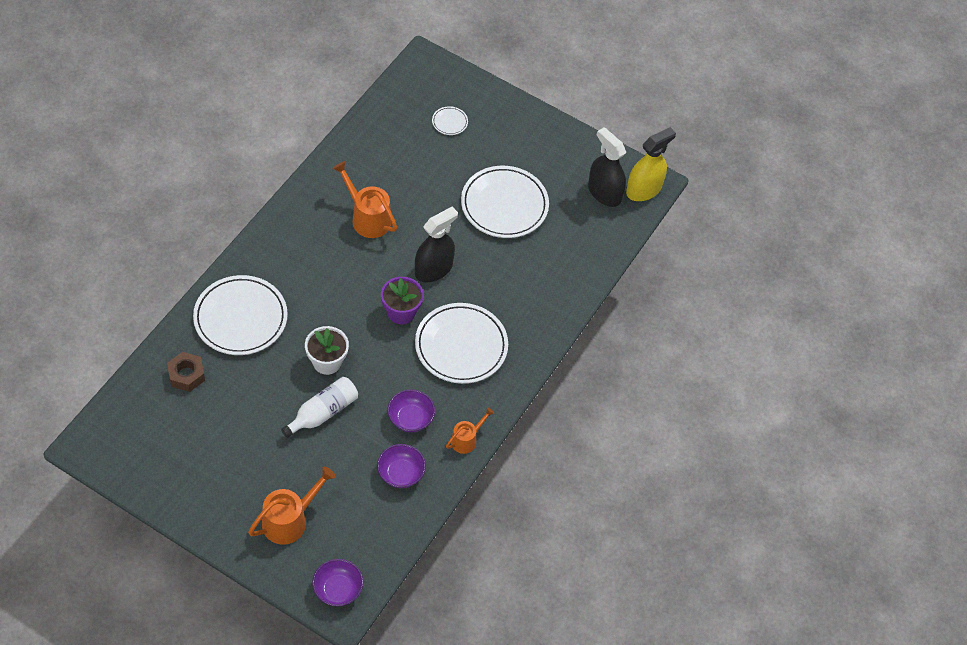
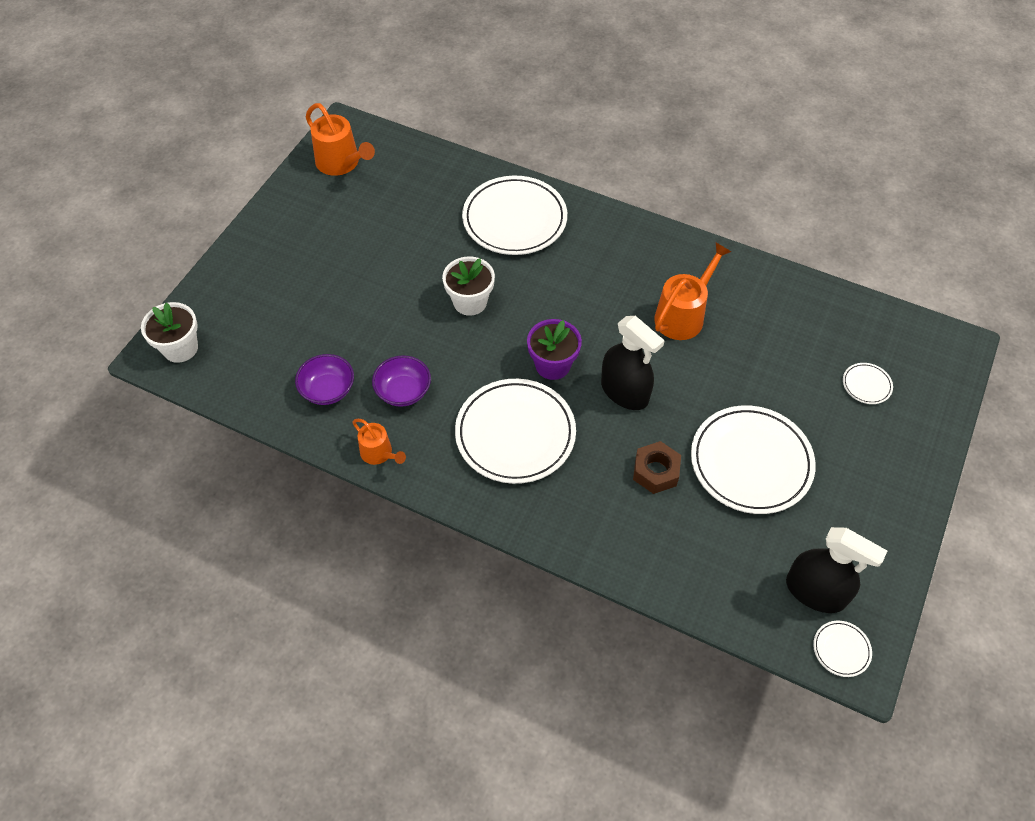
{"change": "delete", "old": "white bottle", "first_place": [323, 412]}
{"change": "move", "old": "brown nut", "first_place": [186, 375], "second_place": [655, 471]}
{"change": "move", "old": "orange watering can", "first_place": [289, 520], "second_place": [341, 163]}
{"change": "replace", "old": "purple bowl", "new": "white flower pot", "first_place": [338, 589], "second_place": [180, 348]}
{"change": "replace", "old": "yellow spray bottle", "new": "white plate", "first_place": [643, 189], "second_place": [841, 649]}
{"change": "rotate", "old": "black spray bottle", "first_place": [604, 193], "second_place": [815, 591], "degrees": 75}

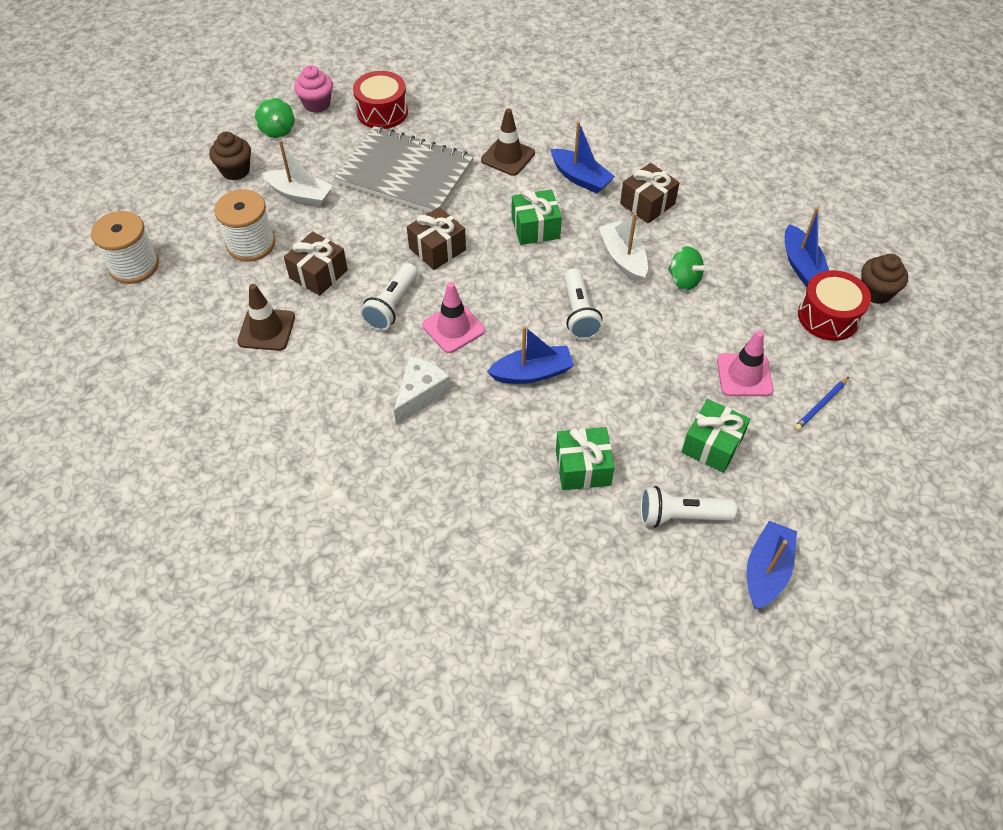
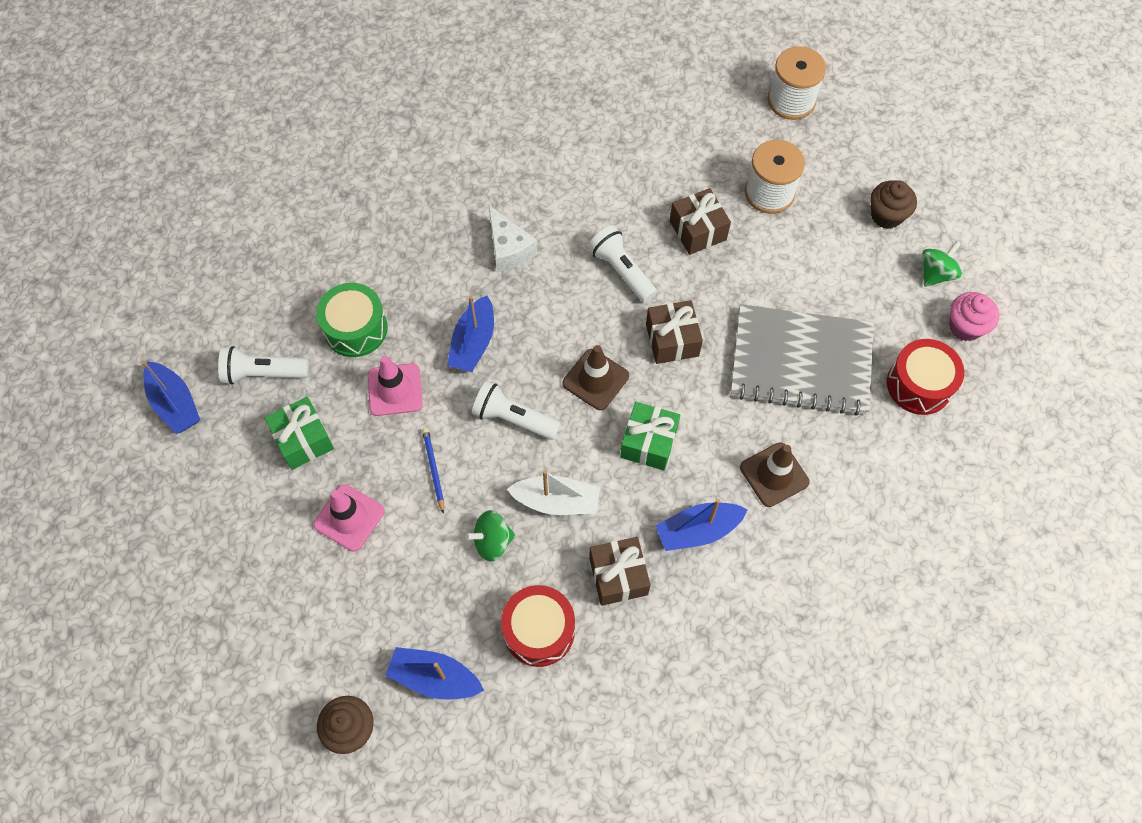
{"change": "delete", "old": "white boat", "first_place": [300, 195]}
{"change": "move", "old": "brown traffic cone", "first_place": [266, 329], "second_place": [595, 379]}
{"change": "move", "old": "pink traffic cone", "first_place": [453, 328], "second_place": [395, 390]}
{"change": "move", "old": "blue pencil", "first_place": [820, 405], "second_place": [433, 469]}
{"change": "move", "old": "red drum", "first_place": [828, 316], "second_place": [539, 630]}
{"change": "replace", "old": "green gift", "new": "green drum", "first_place": [583, 468], "second_place": [355, 328]}
{"change": "rotate", "old": "green spinning top", "first_place": [277, 130], "second_place": [936, 274], "degrees": 120}
{"change": "rotate", "old": "grey notebook", "first_place": [405, 173], "second_place": [801, 362], "degrees": 45}
{"change": "rotate", "old": "white flashlight", "first_place": [680, 516], "second_place": [263, 373], "degrees": -120}

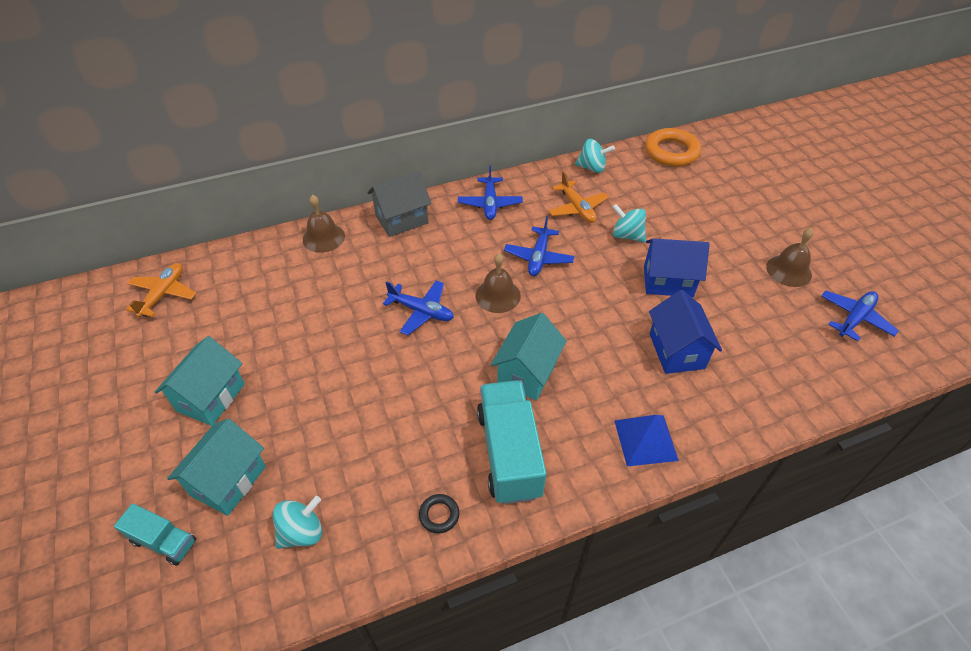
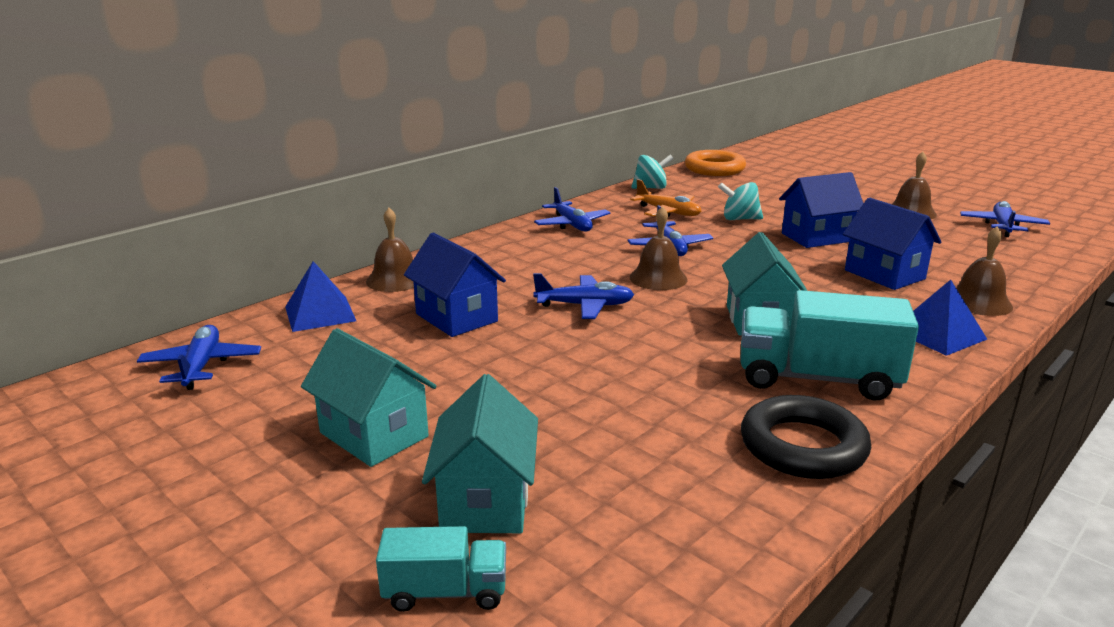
{"change": "delete", "old": "turquoise spinning top", "first_place": [302, 532]}
{"change": "delete", "old": "grey house", "first_place": [402, 220]}
{"change": "insert", "new": "blue pyramid", "second_place": [320, 313]}
{"change": "insert", "new": "blue house", "second_place": [456, 317]}
{"change": "insert", "new": "brown bell", "second_place": [978, 302]}
{"change": "recolor", "old": "orange plane", "new": "blue plane", "first_place": [163, 294], "second_place": [201, 366]}
{"change": "rotate", "old": "turquoise house", "first_place": [211, 397], "second_place": [374, 435], "degrees": -45}
{"change": "rotate", "old": "turquoise truck", "first_place": [509, 453], "second_place": [817, 379], "degrees": -45}
{"change": "resize", "old": "black ring", "first_place": [439, 515], "second_place": [803, 446], "factor": 2.14}

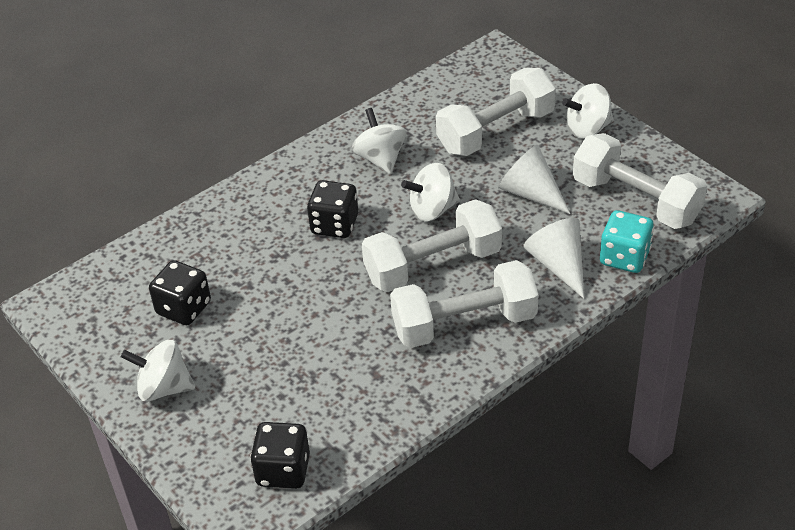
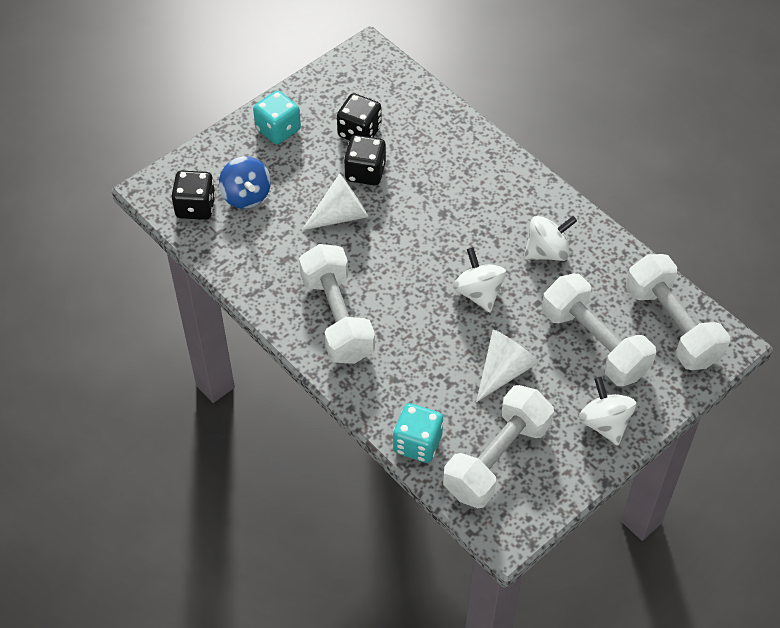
{"change": "insert", "new": "blue spinning top", "second_place": [246, 196]}
{"change": "move", "old": "black dice", "first_place": [334, 225], "second_place": [365, 172]}
{"change": "move", "old": "white dumbbell", "first_place": [433, 265], "second_place": [672, 325]}
{"change": "move", "old": "white cone", "first_place": [558, 265], "second_place": [341, 215]}
{"change": "replace", "old": "white spinning top", "new": "turquoise dice", "first_place": [164, 388], "second_place": [278, 130]}

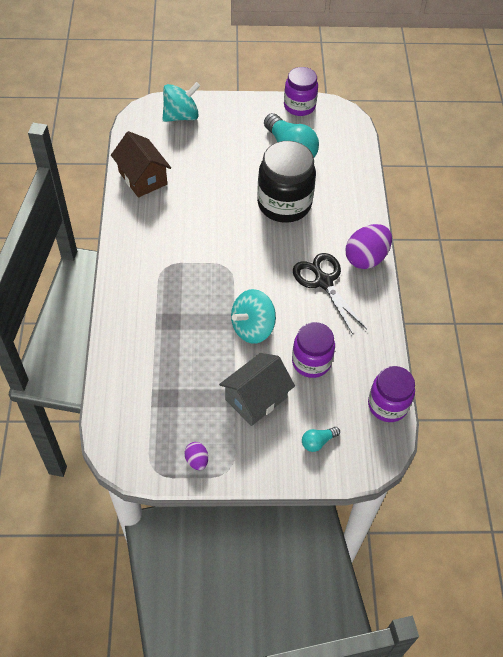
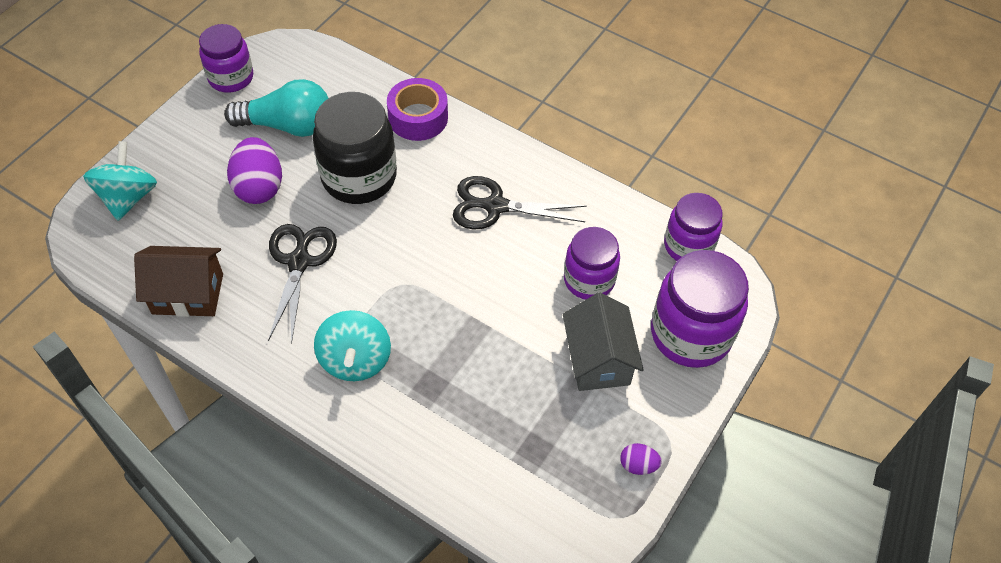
{"change": "insert", "new": "black scissors", "second_place": [299, 262]}
{"change": "insert", "new": "purple tape", "second_place": [418, 118]}
{"change": "move", "old": "turquoise spinning top", "first_place": [252, 328], "second_place": [355, 360]}
{"change": "move", "old": "purple egg", "first_place": [366, 258], "second_place": [259, 187]}
{"change": "replace", "old": "turquoise light bulb", "new": "purple jar", "first_place": [318, 442], "second_place": [691, 334]}

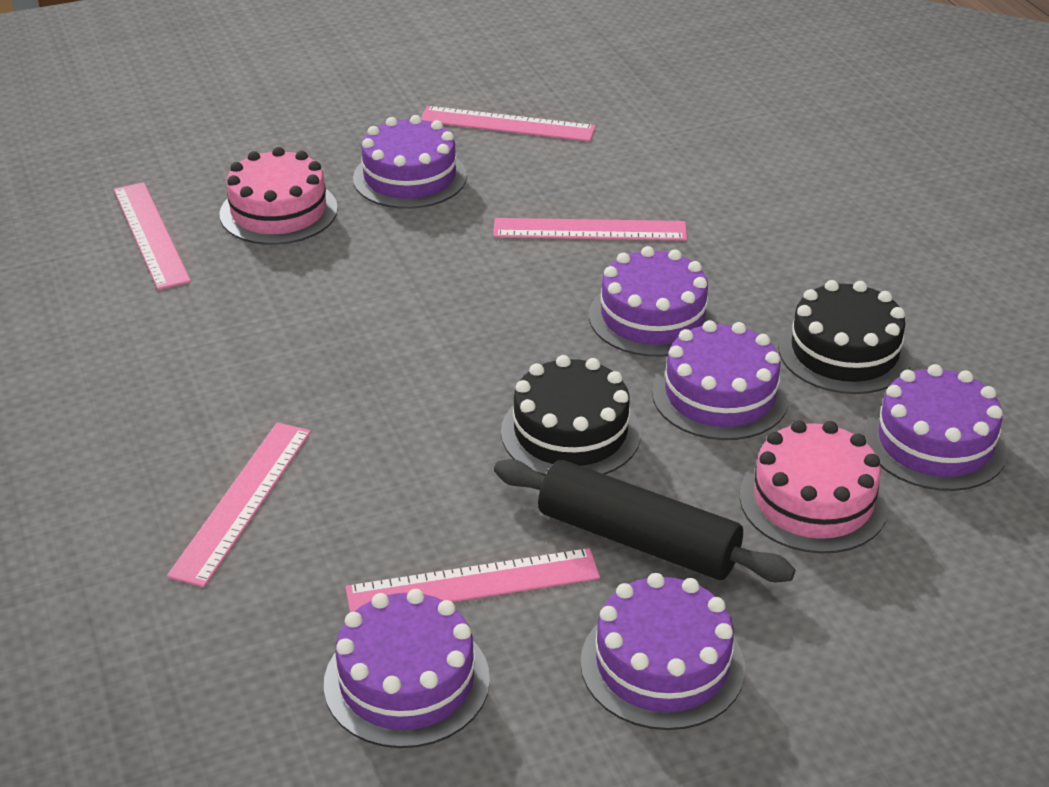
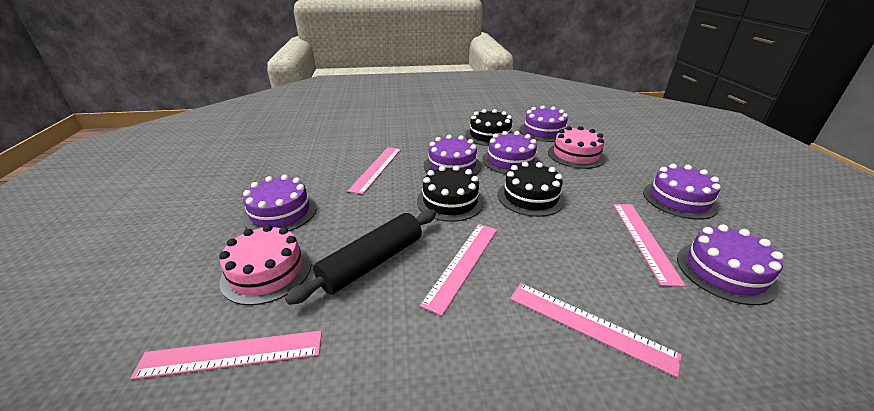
{"change": "insert", "new": "black cake", "second_place": [450, 201]}
{"change": "move", "old": "pink ruler", "first_place": [507, 124], "second_place": [463, 264]}
{"change": "move", "old": "black rolling pin", "first_place": [638, 539], "second_place": [372, 262]}

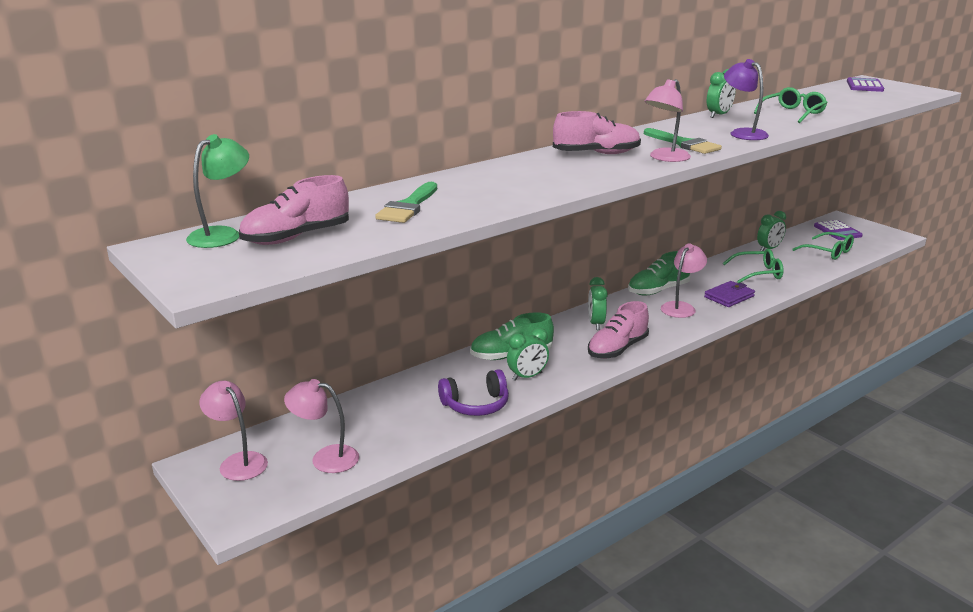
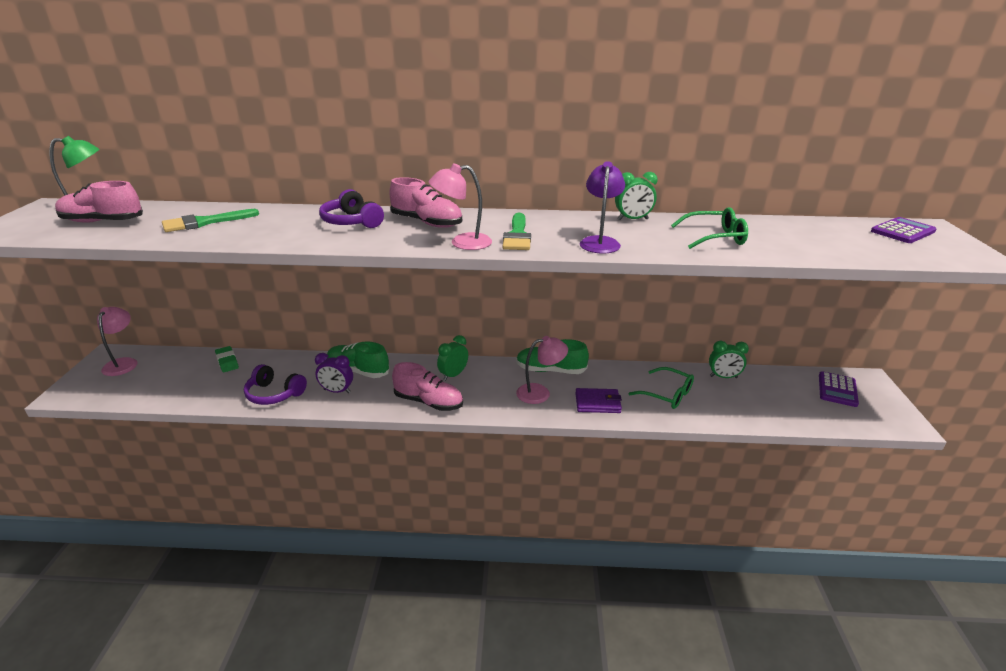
{"change": "delete", "old": "pink lamp", "first_place": [325, 458]}
{"change": "delete", "old": "green glasses", "first_place": [828, 252]}
{"change": "insert", "new": "green eraser", "second_place": [227, 361]}
{"change": "insert", "new": "purple headphones", "second_place": [352, 222]}
{"change": "recolor", "old": "green clock", "new": "purple clock", "first_place": [527, 377], "second_place": [337, 391]}
{"change": "rotate", "old": "pink shoe", "first_place": [617, 349], "second_place": [428, 402], "degrees": -150}

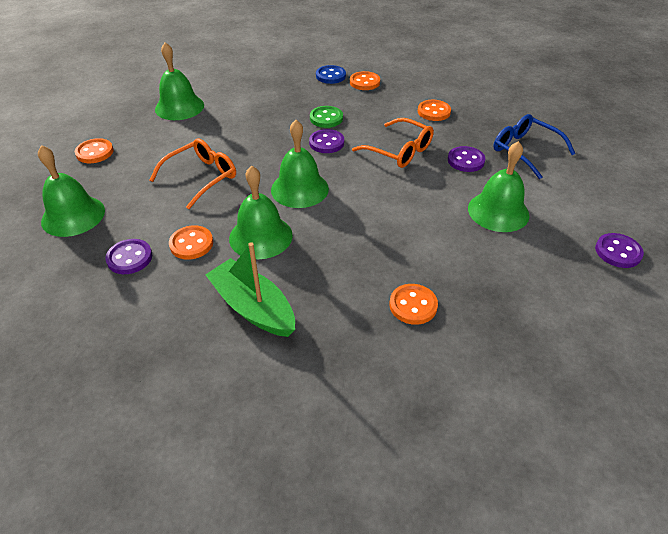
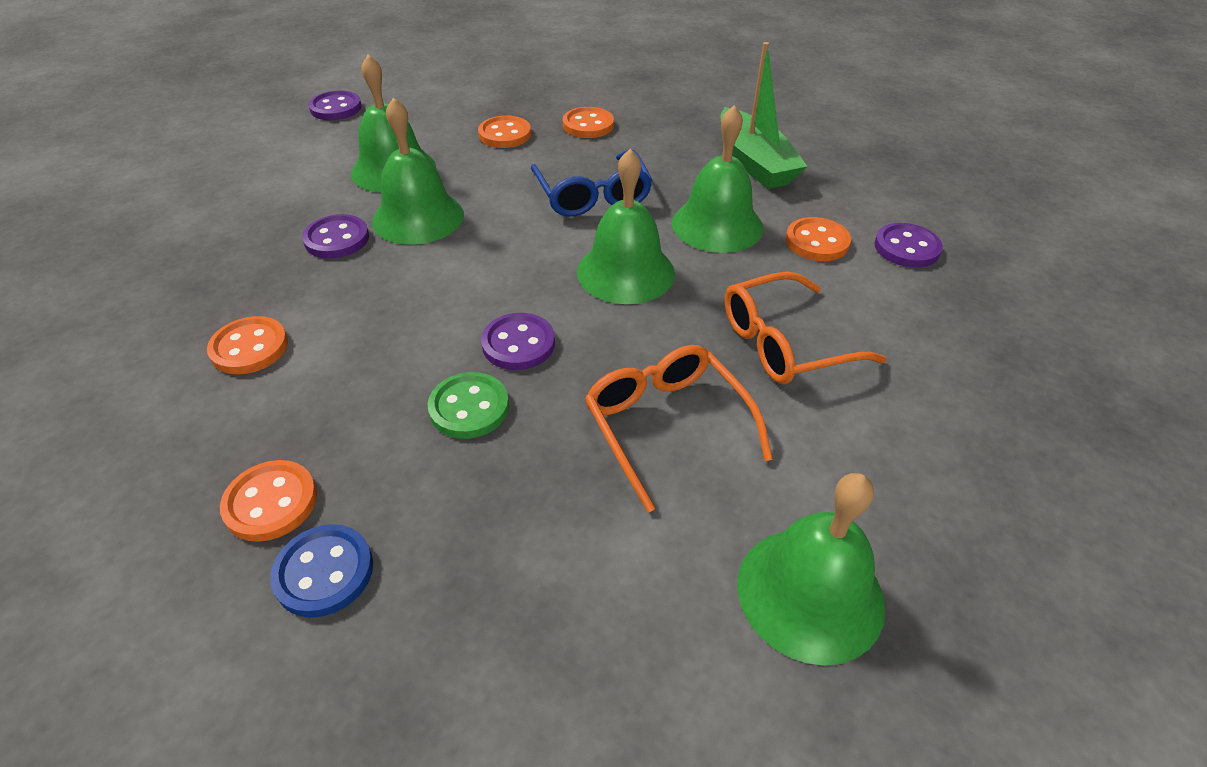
{"change": "move", "old": "green bell", "first_place": [73, 215], "second_place": [418, 217]}
{"change": "move", "old": "orange button", "first_place": [95, 152], "second_place": [505, 134]}
{"change": "move", "old": "orange glasses", "first_place": [399, 151], "second_place": [667, 425]}
{"change": "move", "old": "blue glasses", "first_place": [525, 151], "second_place": [592, 195]}

